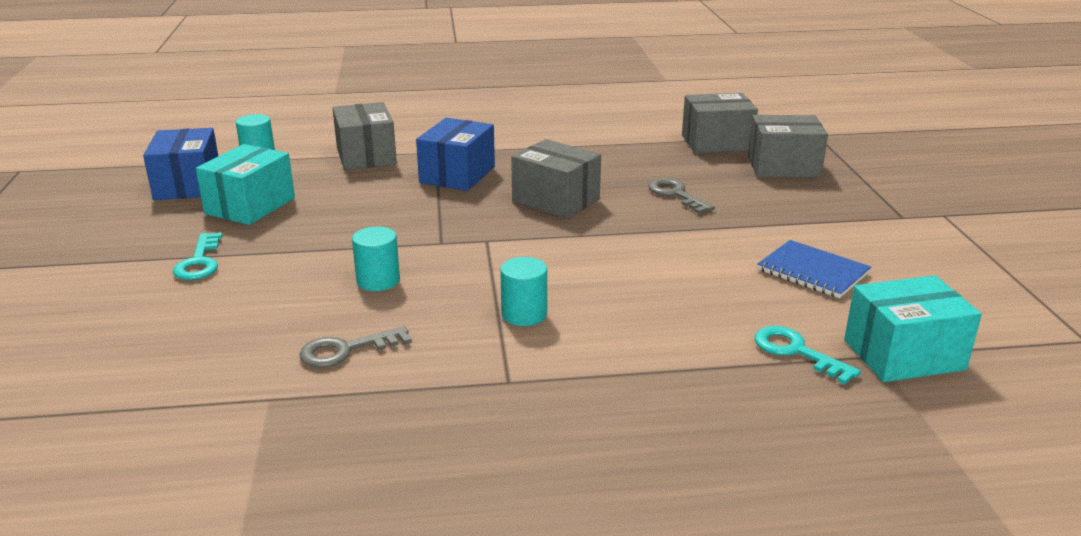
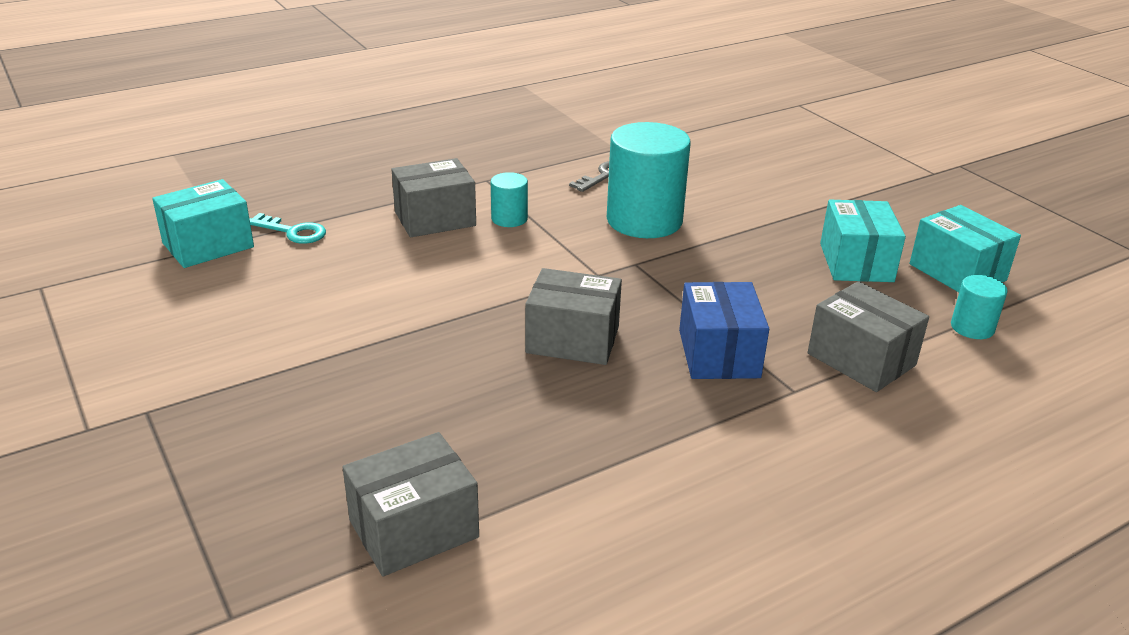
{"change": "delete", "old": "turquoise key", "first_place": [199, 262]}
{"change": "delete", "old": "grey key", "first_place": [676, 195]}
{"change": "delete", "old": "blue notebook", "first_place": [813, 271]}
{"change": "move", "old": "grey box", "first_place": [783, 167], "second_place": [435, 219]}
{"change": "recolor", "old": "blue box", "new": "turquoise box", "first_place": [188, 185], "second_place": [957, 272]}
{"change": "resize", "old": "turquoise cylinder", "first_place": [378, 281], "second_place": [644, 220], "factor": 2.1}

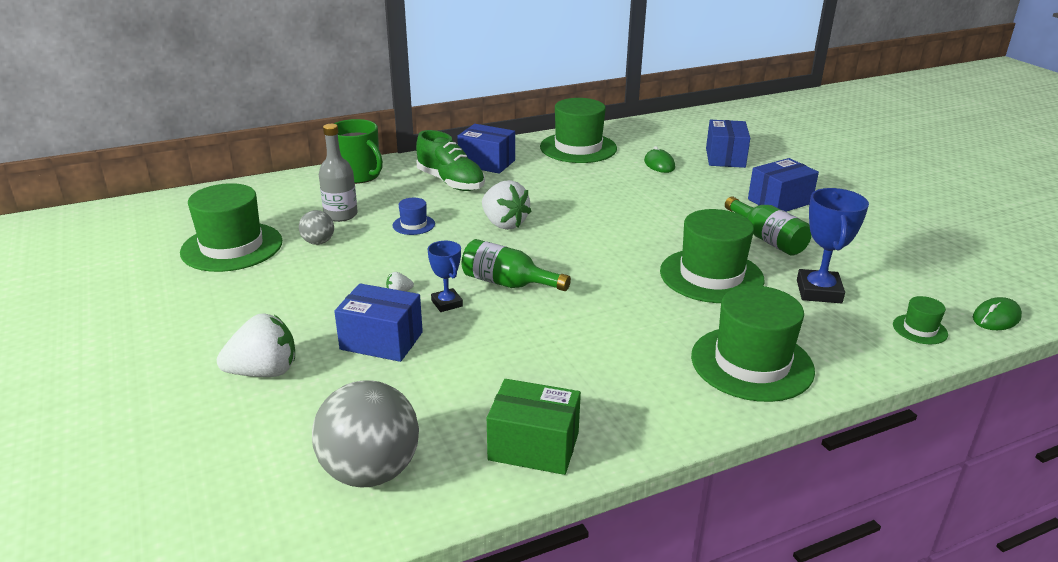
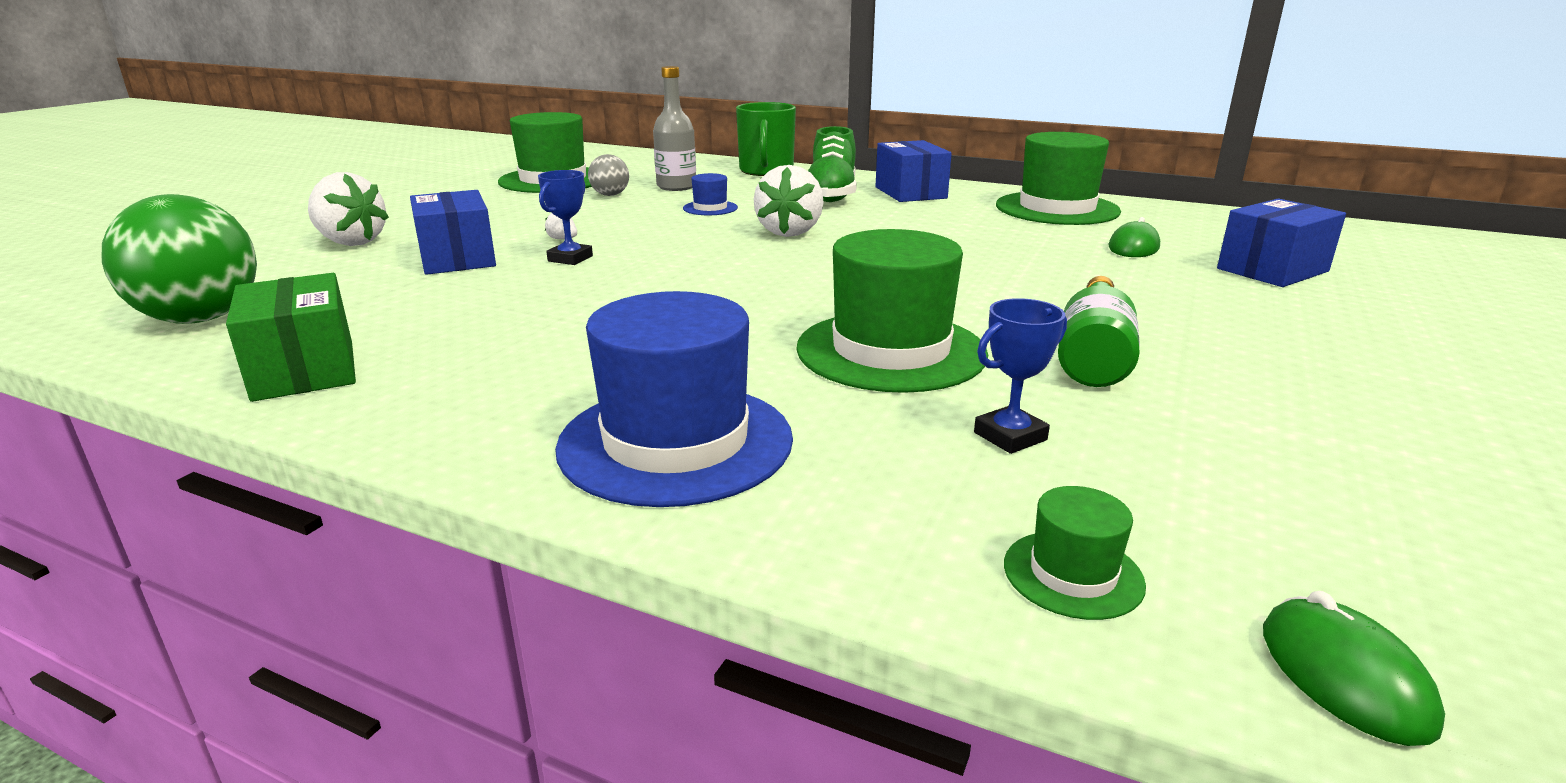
{"change": "delete", "old": "green bottle", "first_place": [508, 283]}
{"change": "delete", "old": "blue box", "first_place": [779, 201]}
{"change": "recolor", "old": "grey ball", "new": "green ball", "first_place": [370, 471], "second_place": [201, 319]}
{"change": "recolor", "old": "green hat", "new": "blue hat", "first_place": [752, 363], "second_place": [676, 442]}
{"change": "rotate", "old": "green mouse", "first_place": [996, 318], "second_place": [1344, 676], "degrees": 60}
{"change": "resize", "old": "blue trophy", "first_place": [818, 291], "second_place": [1010, 436], "factor": 0.6}

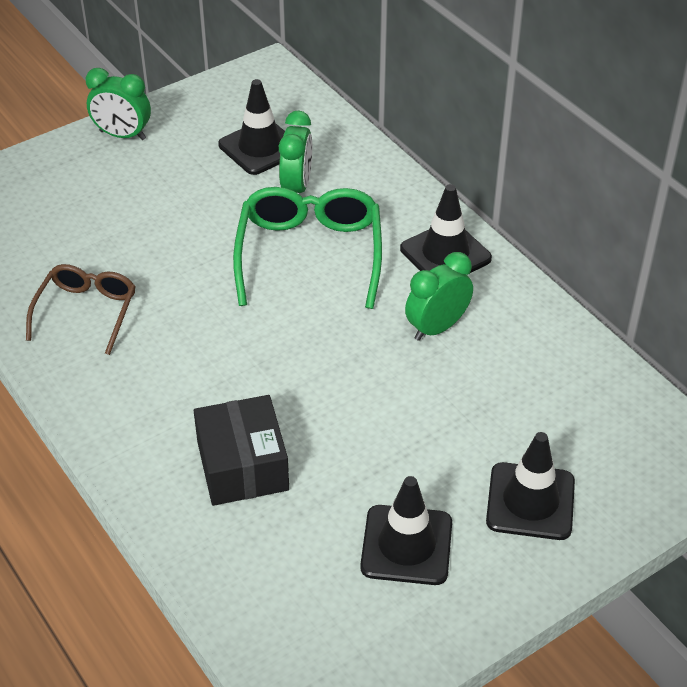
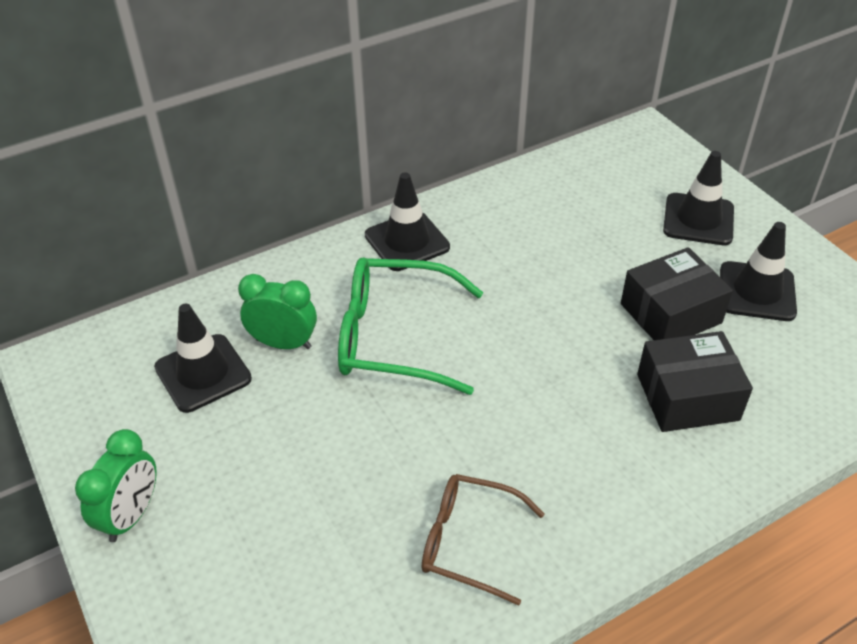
{"change": "delete", "old": "green clock", "first_place": [437, 328]}
{"change": "insert", "new": "black box", "second_place": [670, 313]}

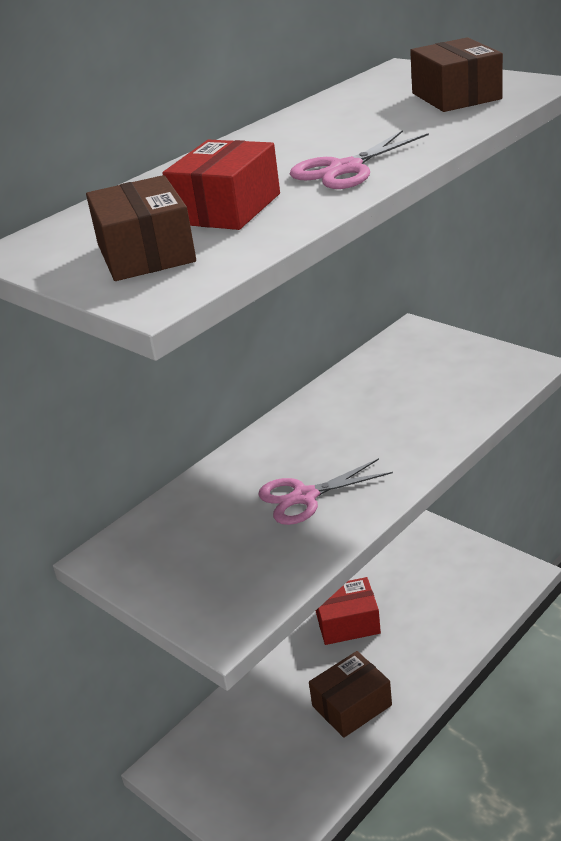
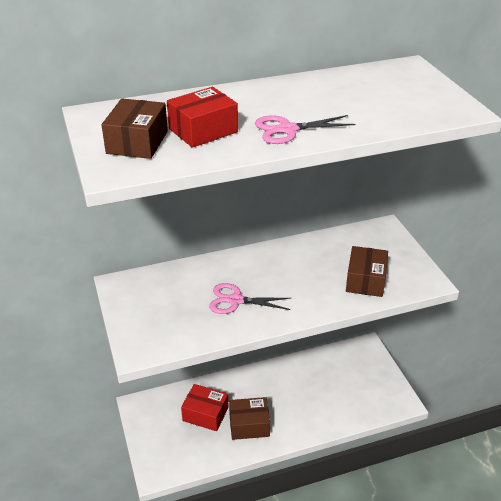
{"change": "move", "old": "red box", "first_place": [347, 622], "second_place": [205, 414]}
{"change": "move", "old": "brown box", "first_place": [456, 96], "second_place": [365, 280]}

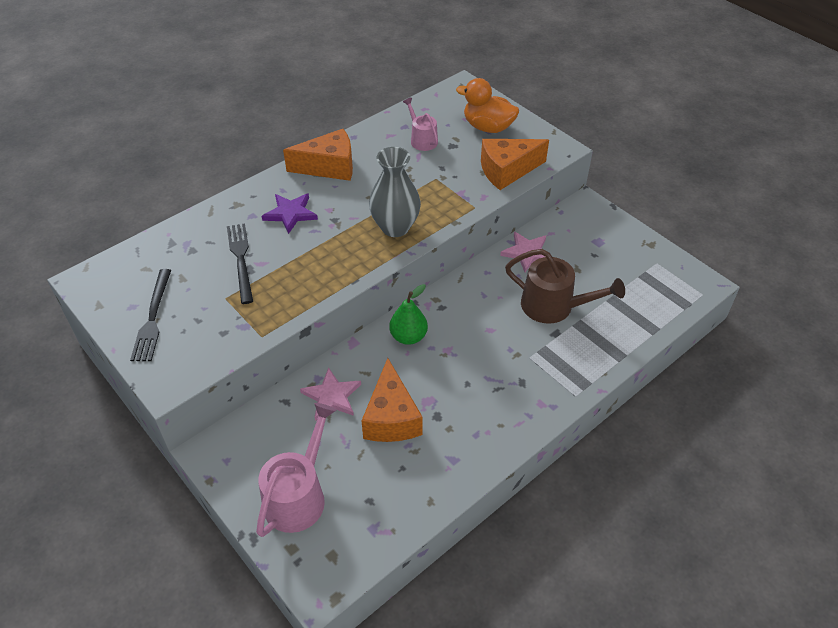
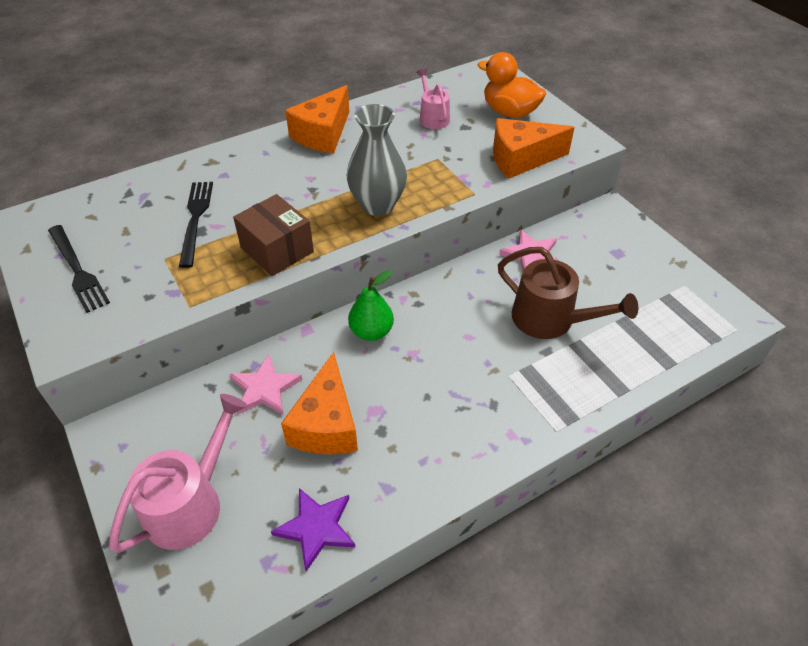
{"change": "insert", "new": "brown box", "second_place": [277, 250]}
{"change": "move", "old": "purple star", "first_place": [290, 214], "second_place": [316, 528]}
{"change": "rotate", "old": "black fork", "first_place": [152, 318], "second_place": [77, 270], "degrees": -45}
{"change": "rotate", "old": "orange cheese", "first_place": [329, 167], "second_place": [323, 134], "degrees": 120}

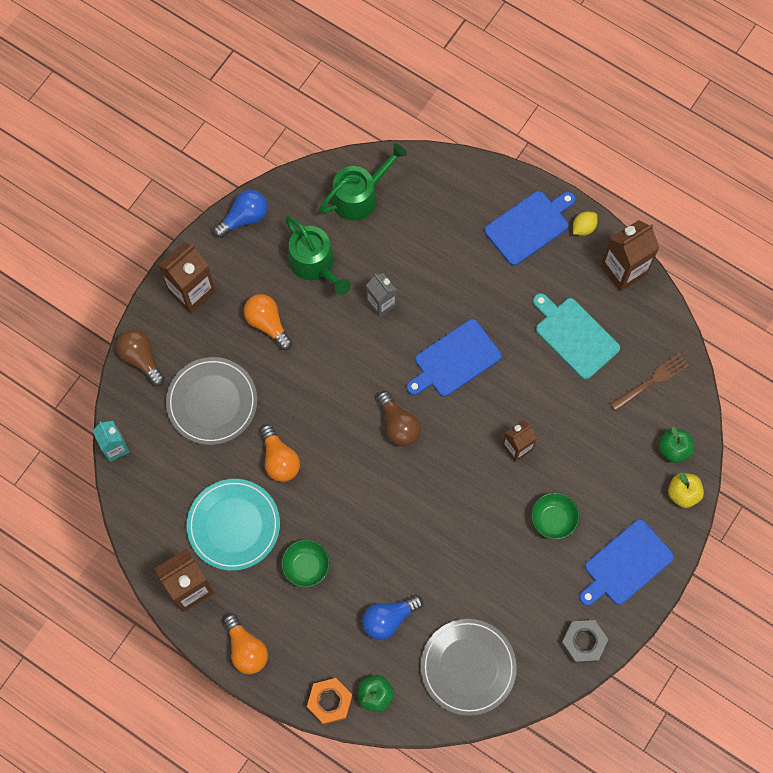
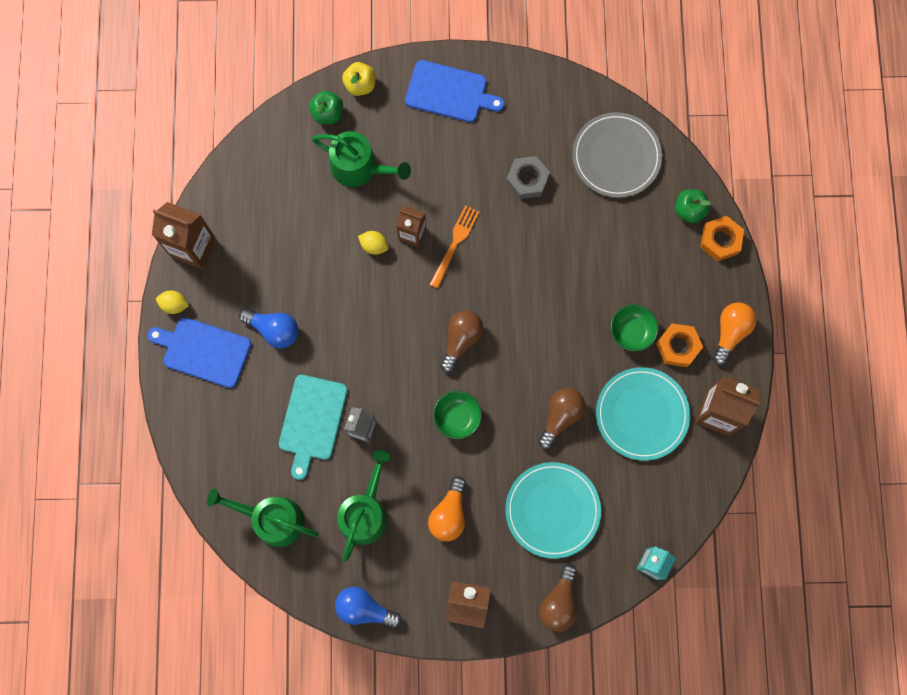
{"change": "delete", "old": "blue cutting board", "first_place": [455, 360]}
{"change": "delete", "old": "brown fork", "first_place": [651, 381]}
{"change": "insert", "new": "green watering can", "second_place": [359, 167]}
{"change": "insert", "new": "yellow lemon", "second_place": [374, 246]}
{"change": "insert", "new": "orange fork", "second_place": [454, 244]}
{"change": "insert", "new": "orange nut", "second_place": [678, 346]}
{"change": "move", "old": "blue light bulb", "first_place": [388, 619], "second_place": [274, 330]}
{"change": "move", "old": "green bowl", "first_place": [553, 520], "second_place": [457, 417]}
{"change": "move", "old": "turquoise cutting board", "first_place": [574, 336], "second_place": [312, 421]}
{"change": "move", "old": "grey nut", "first_place": [583, 642], "second_place": [527, 180]}
{"change": "recolor", "old": "grey plate", "new": "turquoise plate", "first_place": [212, 402], "second_place": [552, 510]}
{"change": "recolor", "old": "orange light bulb", "new": "brown light bulb", "first_place": [279, 459], "second_place": [560, 416]}

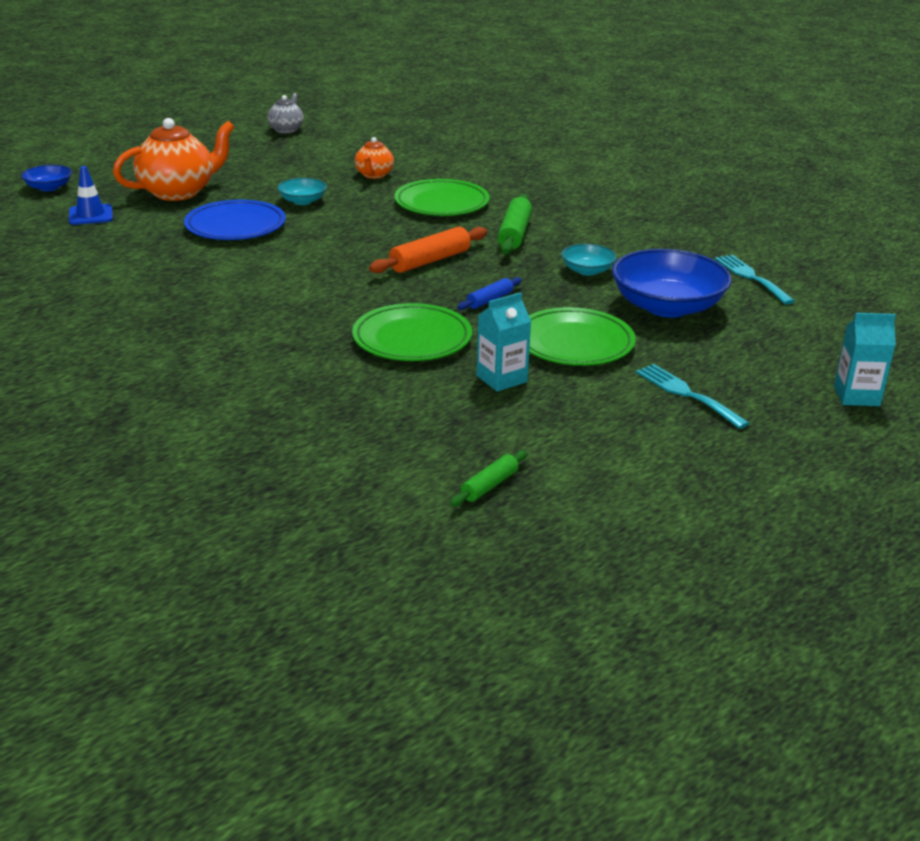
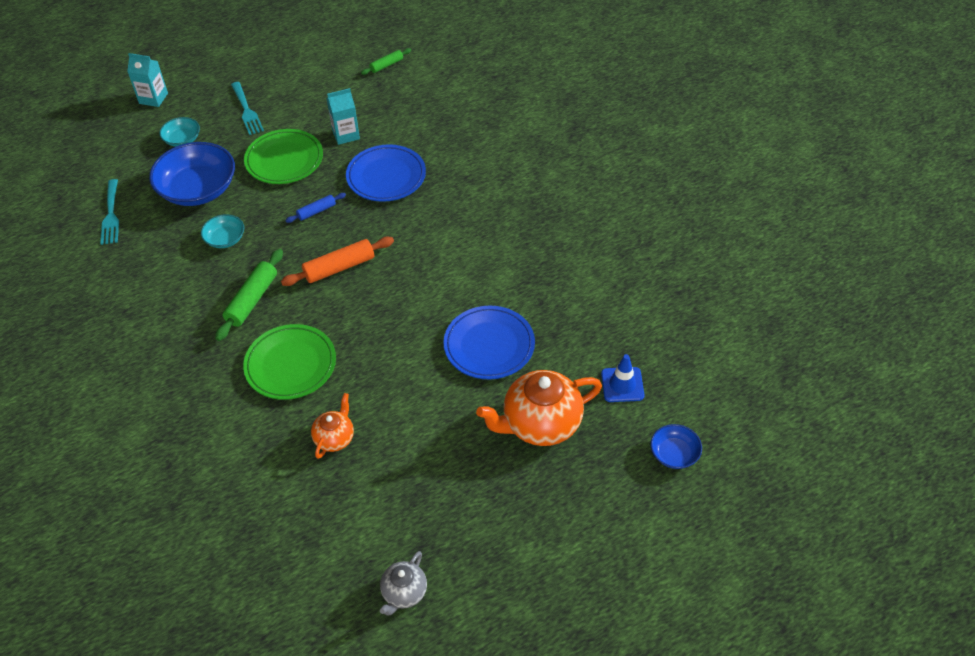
{"change": "move", "old": "turquoise bowl", "first_place": [302, 201], "second_place": [182, 139]}
{"change": "recolor", "old": "green plate", "new": "blue plate", "first_place": [412, 339], "second_place": [386, 176]}

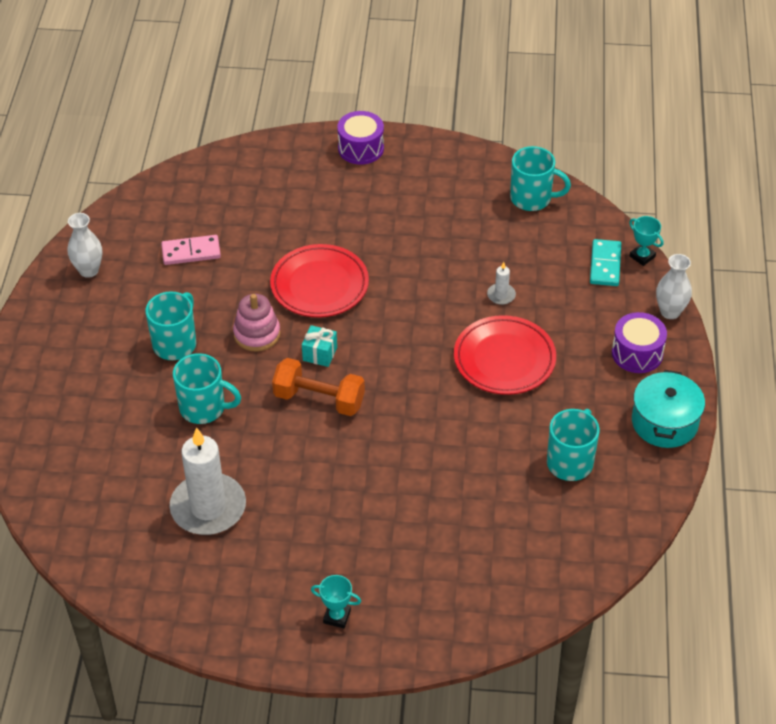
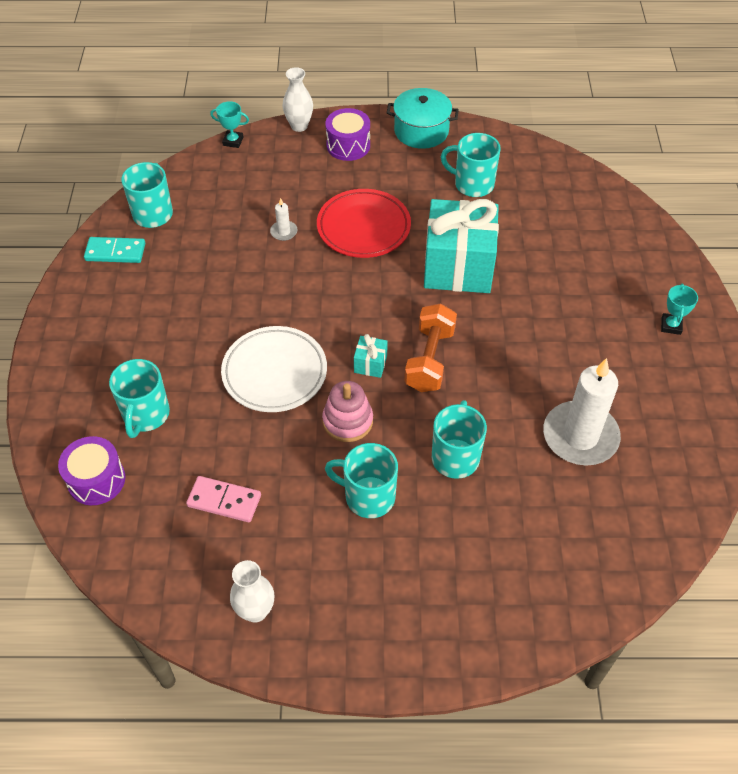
{"change": "insert", "new": "turquoise mug", "second_place": [145, 415]}
{"change": "insert", "new": "turquoise gift", "second_place": [458, 267]}
{"change": "move", "old": "purple drum", "first_place": [361, 148], "second_place": [96, 480]}
{"change": "move", "old": "turquoise domino", "first_place": [605, 265], "second_place": [115, 252]}
{"change": "recolor", "old": "red plate", "new": "white plate", "first_place": [319, 285], "second_place": [274, 373]}
{"change": "rotate", "old": "pink domino", "first_place": [191, 252], "second_place": [224, 501], "degrees": -60}
{"change": "rotate", "old": "turquoise trophy", "first_place": [642, 256], "second_place": [233, 141], "degrees": 60}

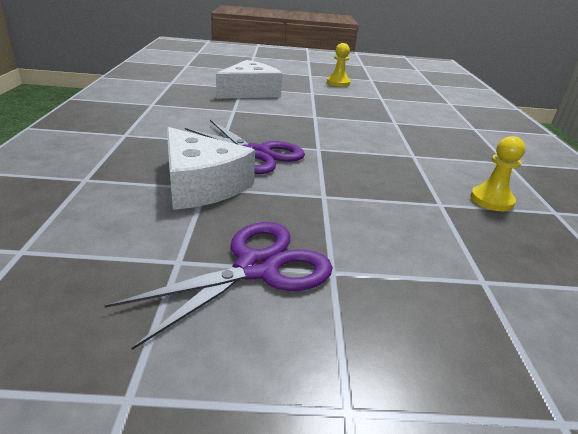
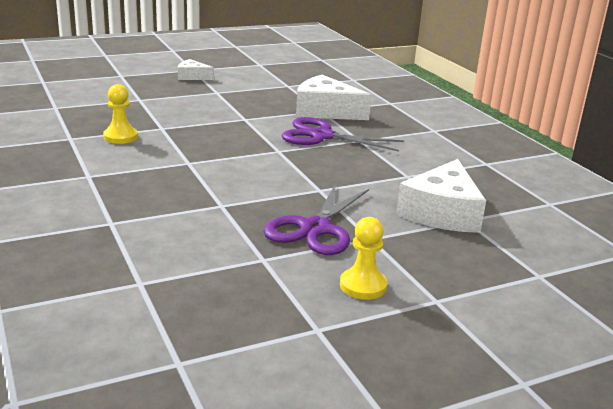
{"change": "insert", "new": "white cheese", "second_place": [192, 76]}
{"change": "move", "old": "purple scissors", "first_place": [257, 268], "second_place": [315, 228]}

